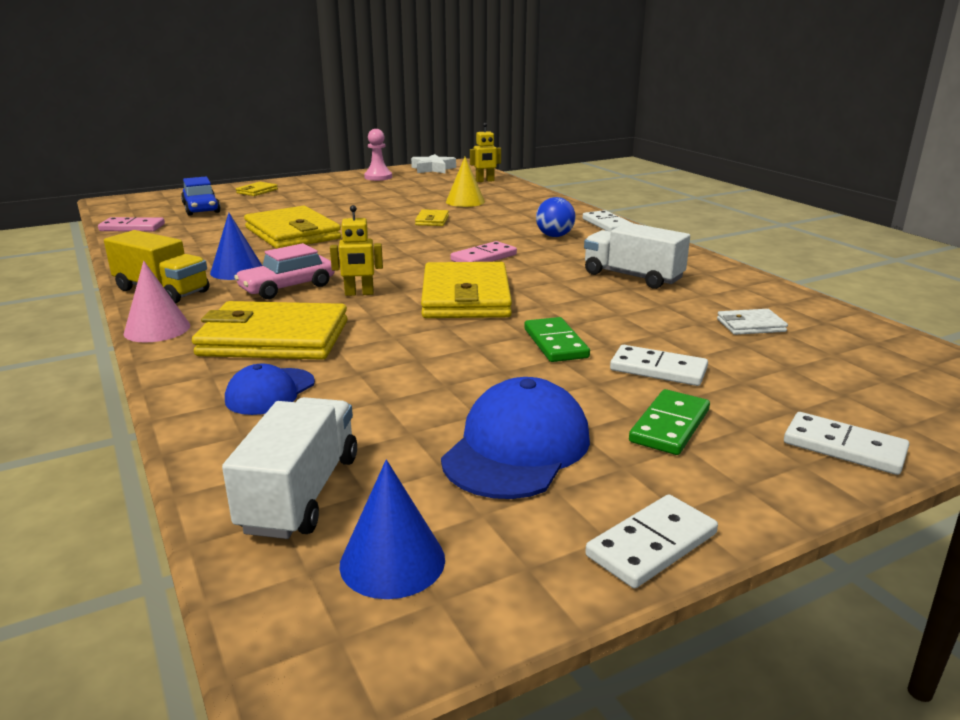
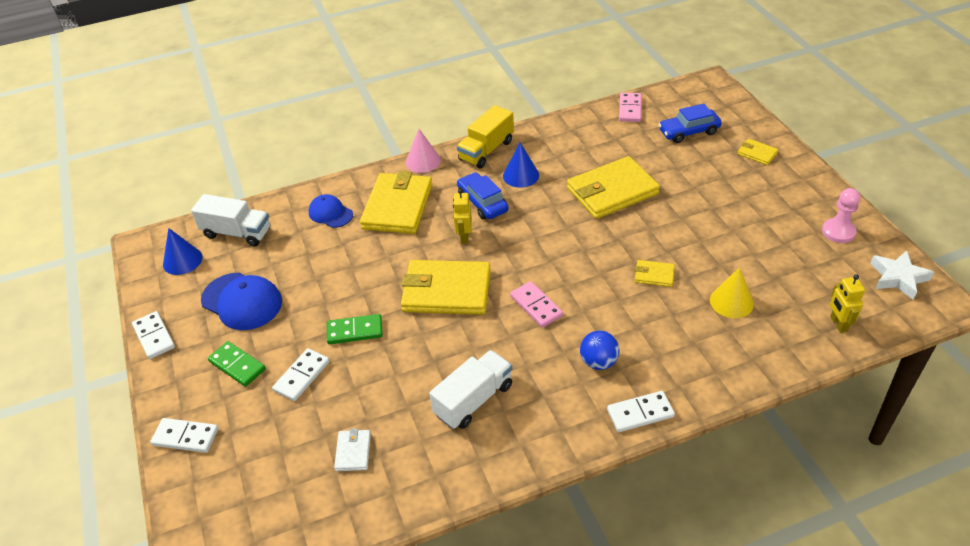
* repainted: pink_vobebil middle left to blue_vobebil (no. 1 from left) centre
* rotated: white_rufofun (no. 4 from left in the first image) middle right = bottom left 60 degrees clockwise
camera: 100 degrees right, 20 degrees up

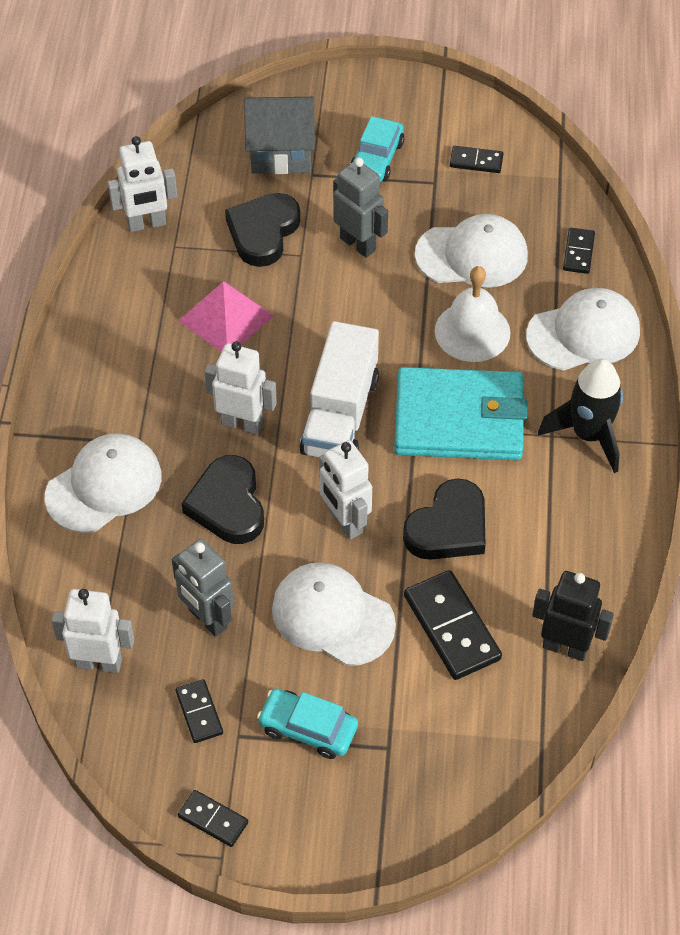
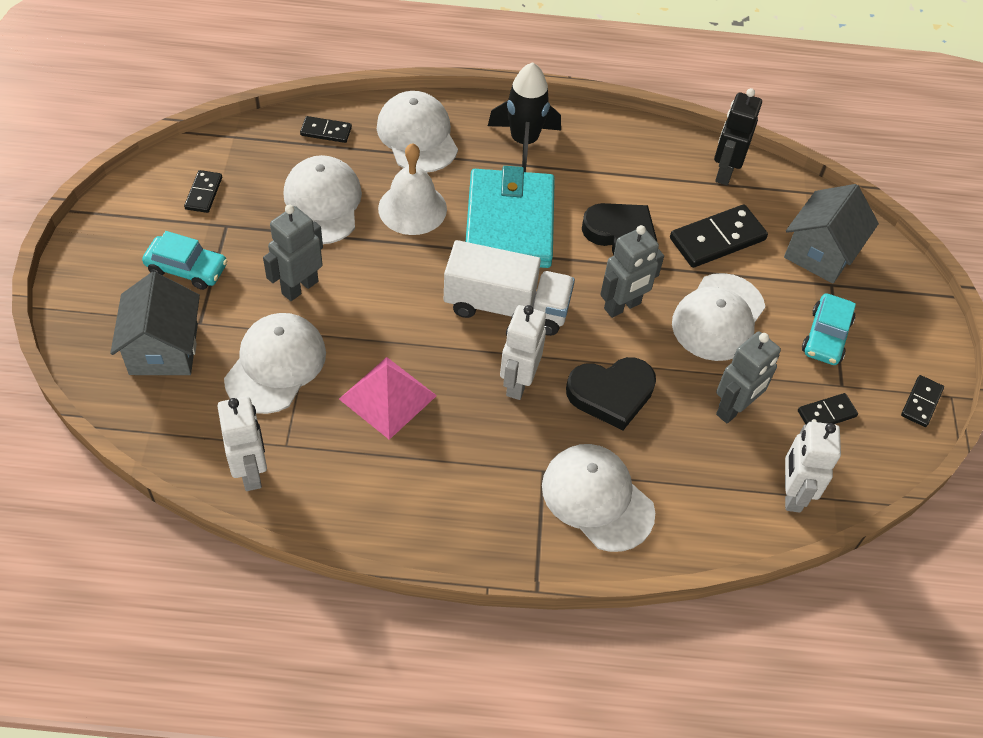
* new: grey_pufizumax (no. 2 from left) top right
* swapped: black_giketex (no. 2 from left) top centre to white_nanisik (no. 1 from left) middle left
* repainted: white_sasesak (no. 4 from left) centre to grey_sasesak (no. 2 from left) centre
camera: 95 degrees left, 0 degrees up

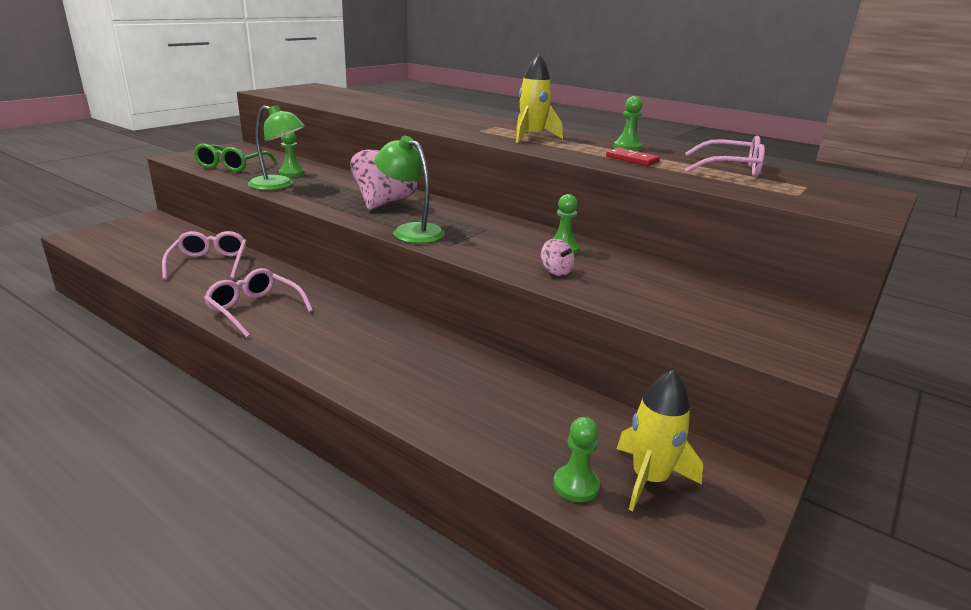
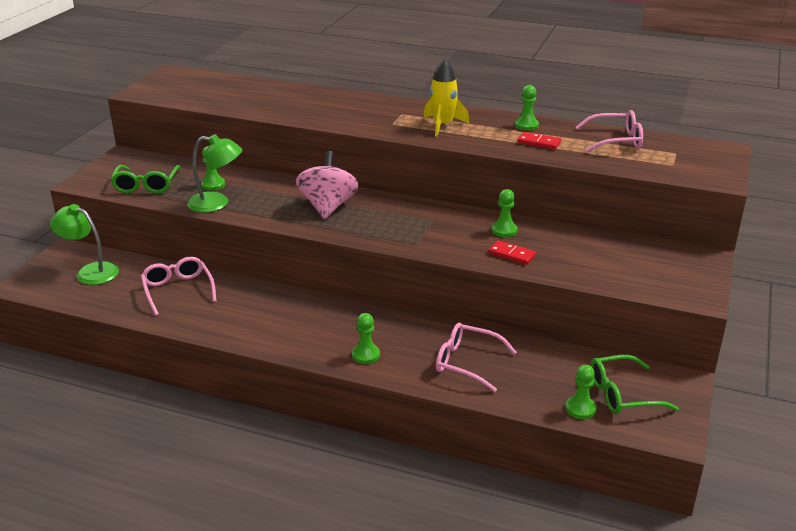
* new: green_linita (no. 2 from left) centre
* shifted: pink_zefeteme (no. 2 from left) middle left to bottom centre
* shifted: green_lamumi (no. 2 from left in the first image) top centre to green_lamumi (no. 1 from left) middle left
* swapped: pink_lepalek (no. 2 from left) centre to red_rufofun (no. 1 from left) centre
* swapped: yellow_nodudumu (no. 2 from left) bottom right to green_zefeteme (no. 2 from left) bottom right
camera: 15 degrees left, 5 degrees up

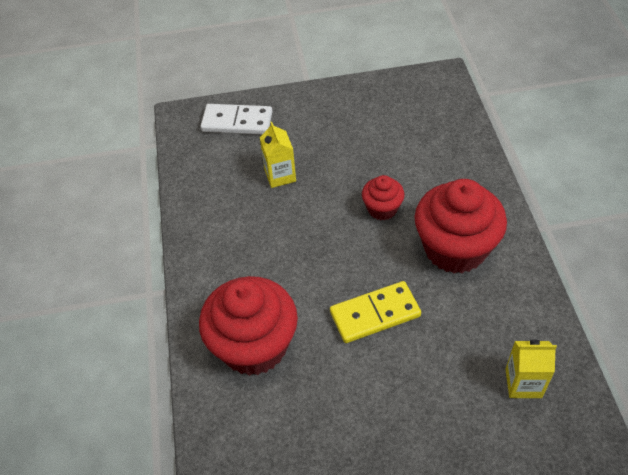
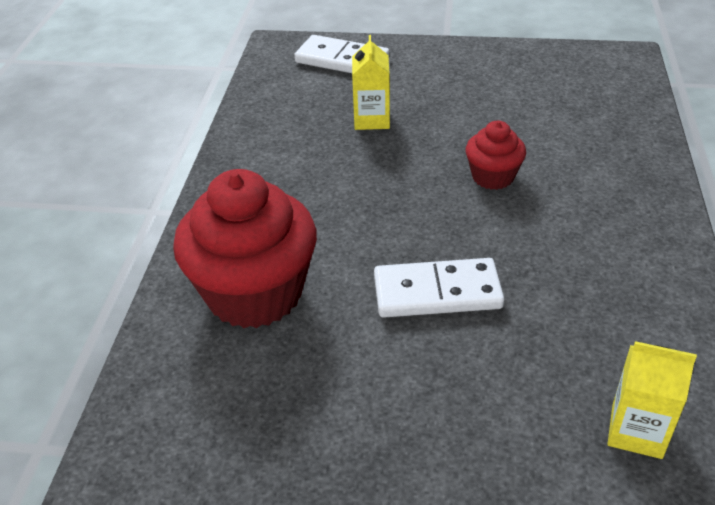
* gone: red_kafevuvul (no. 3 from left) middle right
* repainted: yellow_rufofun centre to white_rufofun (no. 2 from left) centre
camera: 15 degrees right, 10 degrees down

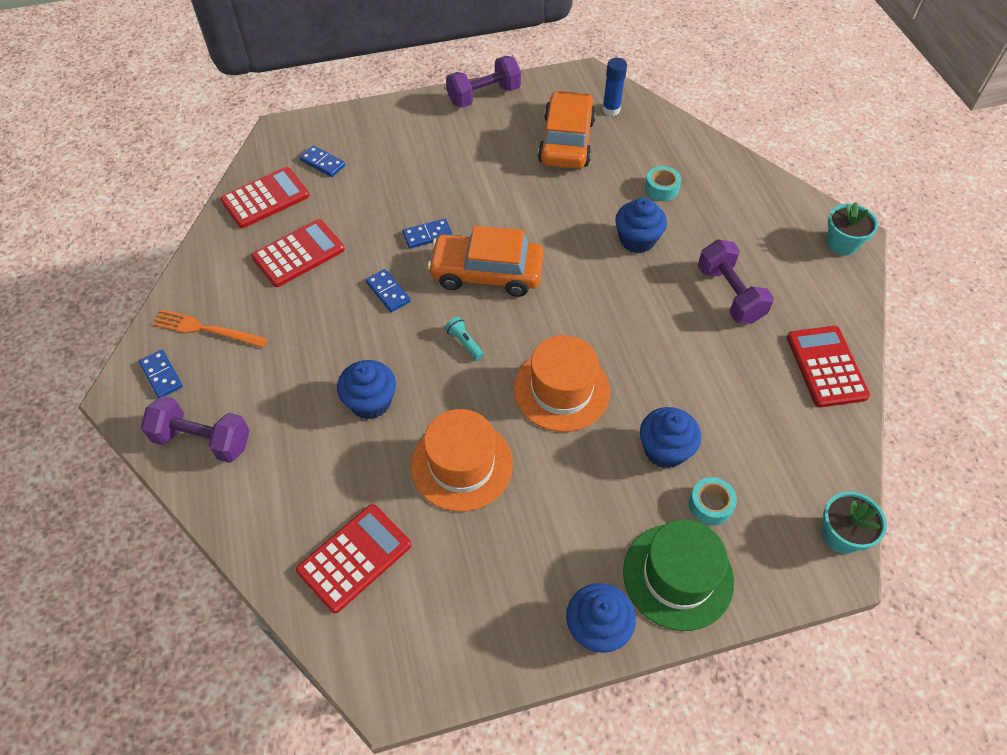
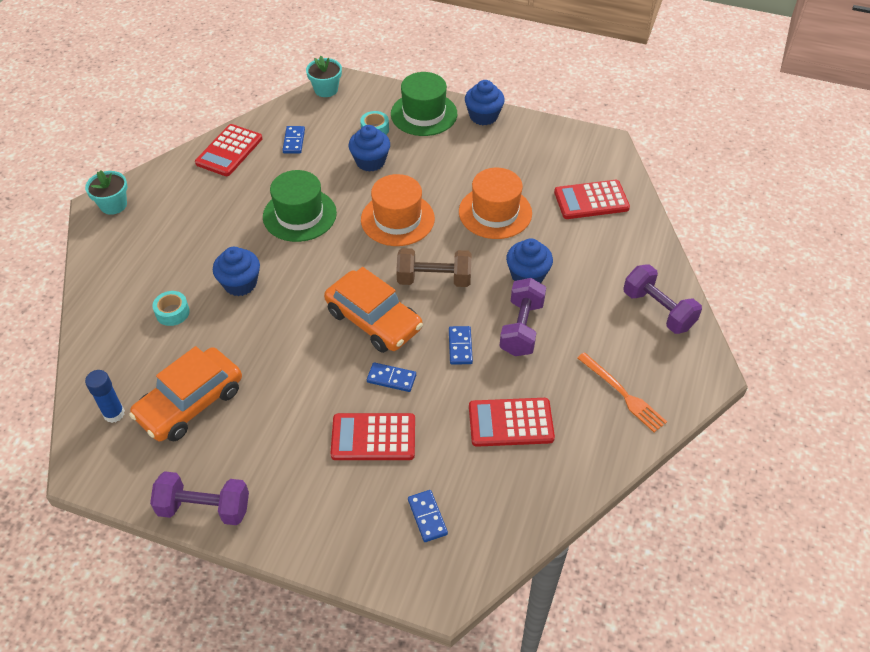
* new: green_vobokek (no. 1 from left) top centre
* shifted: blue_rufofun (no. 1 from left) middle left to top centre
* shifted: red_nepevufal (no. 1 from left in the first image) top left to red_nepevufal (no. 2 from left) bottom centre
* shifted: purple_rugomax (no. 3 from left in the first image) middle right to purple_rugomax (no. 2 from left) centre
* swapped: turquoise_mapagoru centre to brown_rugomax centre
camera: 145 degrees left, 5 degrees down

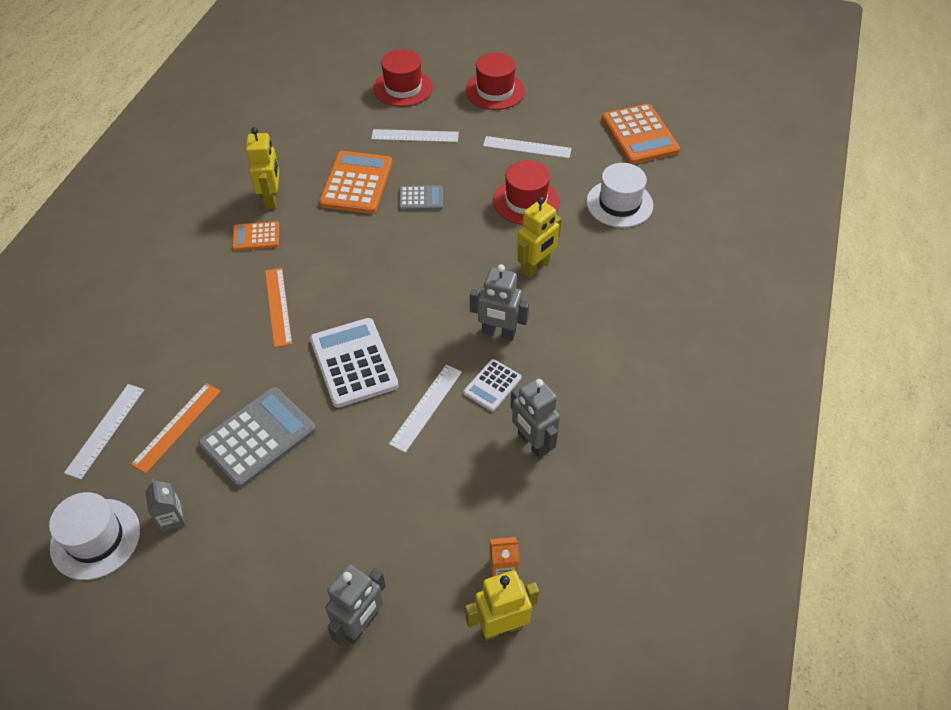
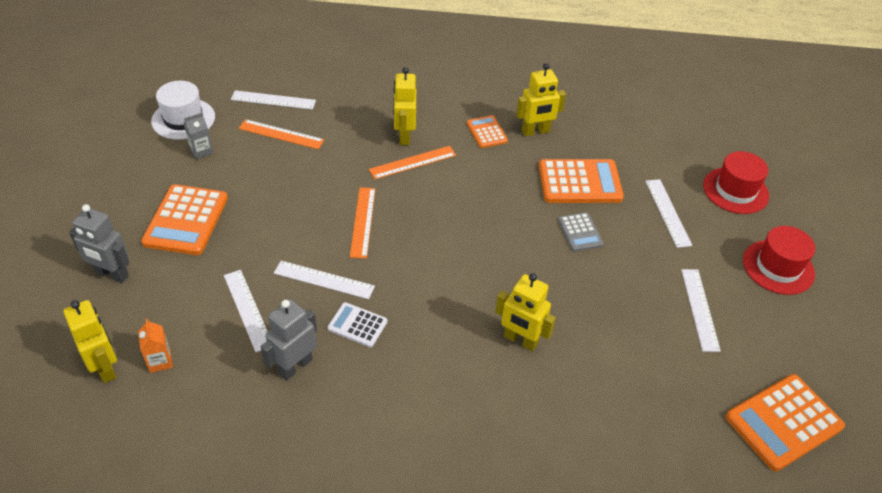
* gone: grey_nepevufal (no. 1 from left) middle left
* gone: grey_sasesak (no. 2 from left) centre
* gone: red_vobokek (no. 3 from left) top centre
* gone: white_vobokek (no. 2 from left) top centre
* new: orange_nepevufal (no. 1 from left) middle left
* new: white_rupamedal (no. 1 from left) middle left
* new: yellow_sasesak (no. 2 from left) top centre
* swapped: white_nepevufal (no. 1 from left) centre to orange_rupamedal (no. 2 from left) centre
camera: 75 degrees right, 5 degrees down

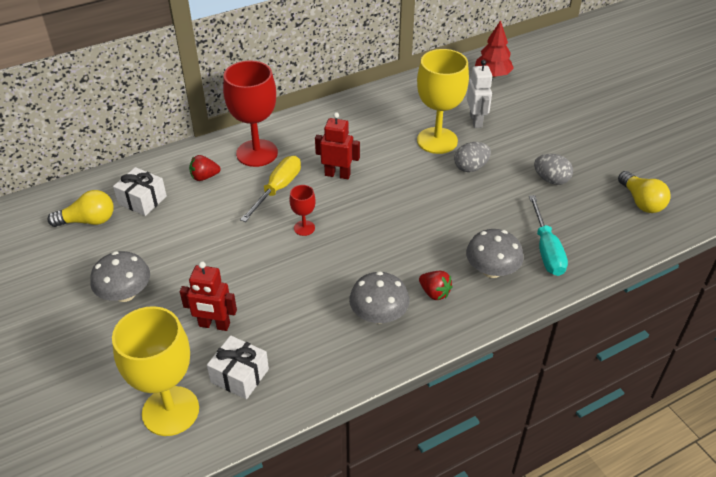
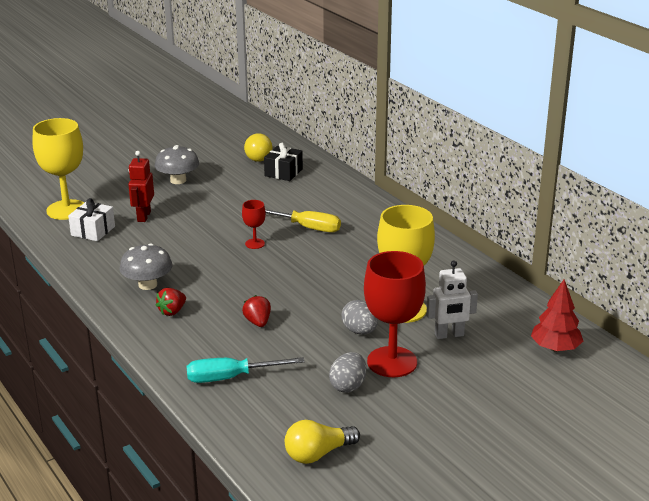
* gone: red_sasesak (no. 2 from left) top centre
* gone: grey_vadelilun (no. 3 from left) middle right
* shifted: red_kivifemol (no. 1 from left in the first image) middle left to red_kivifemol (no. 2 from left) centre
* shifted: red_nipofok (no. 1 from left in the first image) top centre to red_nipofok (no. 2 from left) centre
* repainted: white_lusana (no. 1 from left) middle left to black_lusana top centre
camera: 85 degrees right, 15 degrees down

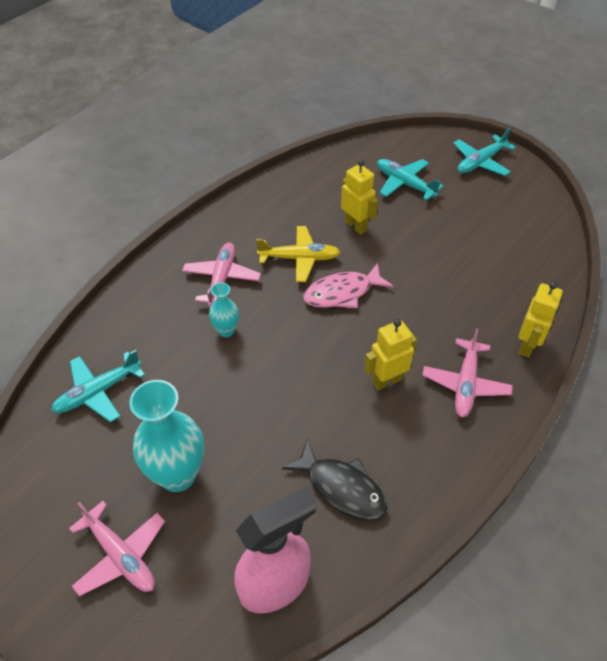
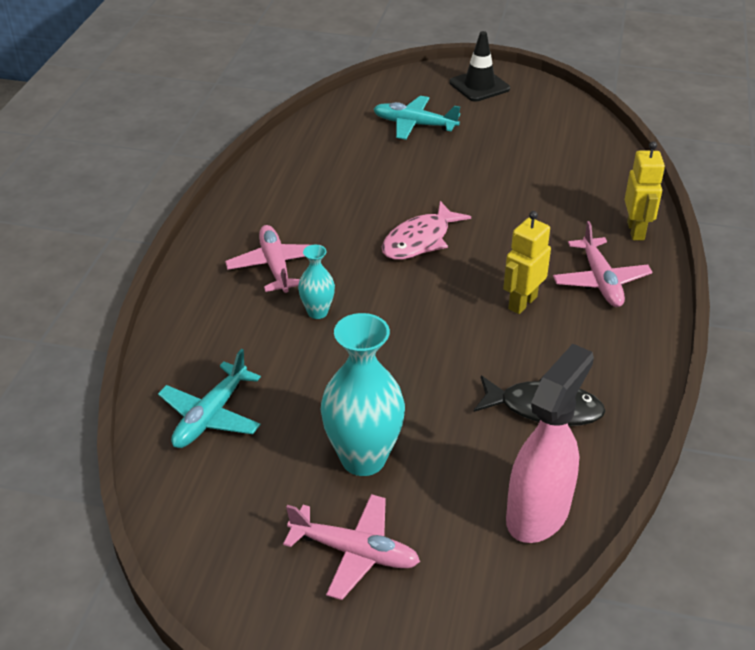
* gone: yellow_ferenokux centre
* gone: yellow_sasesak (no. 1 from left) top centre
* swapped: turquoise_ferenokux (no. 3 from left) top right to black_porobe top centre
camera: 25 degrees left, 10 degrees down

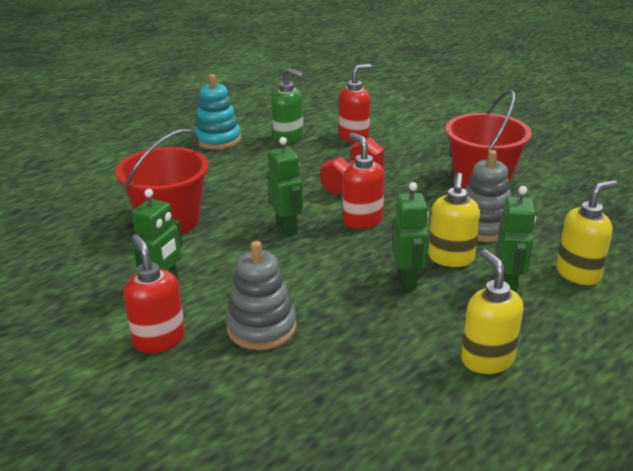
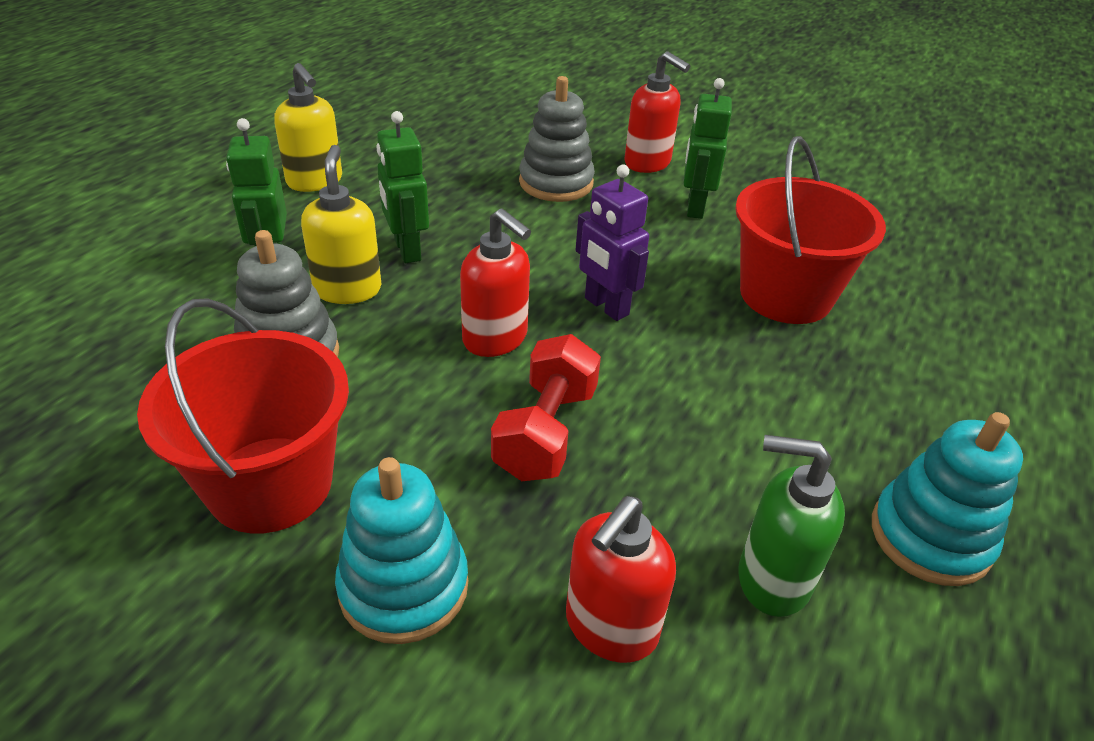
* gone: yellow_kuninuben (no. 3 from left) middle right
* new: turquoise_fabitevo (no. 1 from left) bottom centre
* repainted: green_sasesak (no. 2 from left) centre to purple_sasesak top centre
camera: 160 degrees right, 10 degrees up

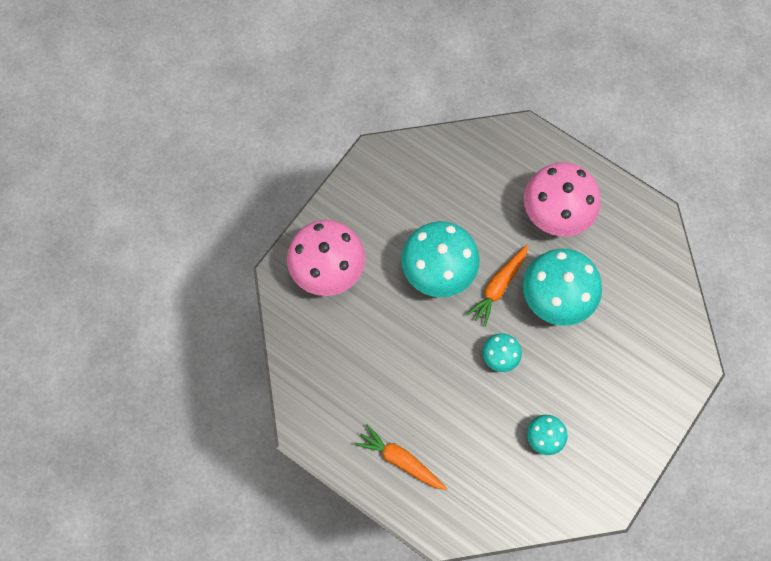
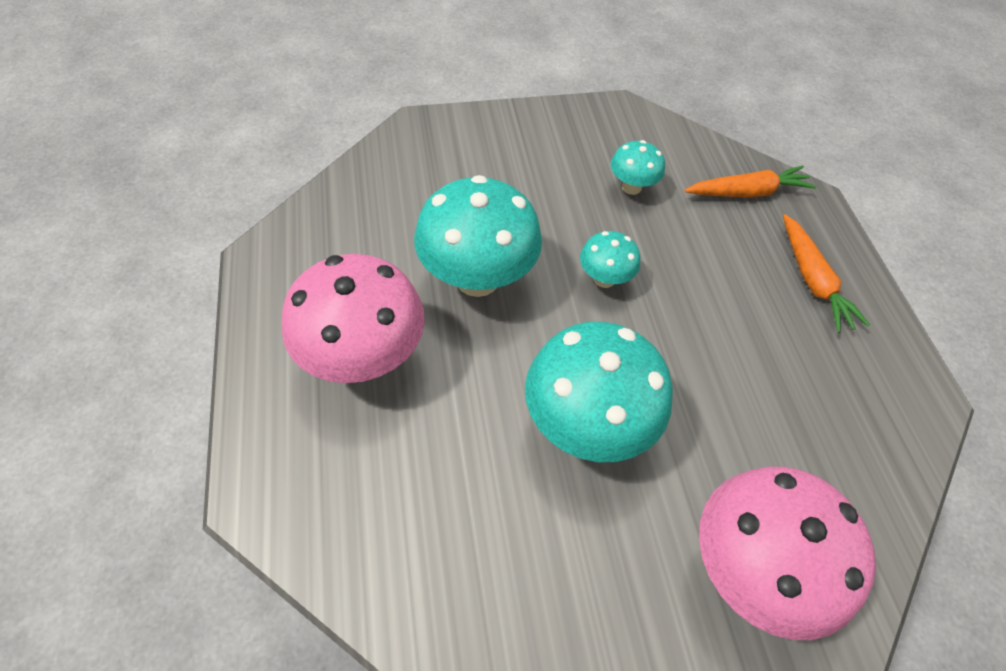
* shifted: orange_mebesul (no. 2 from left in the first image) centre to orange_mebesul (no. 1 from left) top right
camera: 140 degrees left, 15 degrees down

